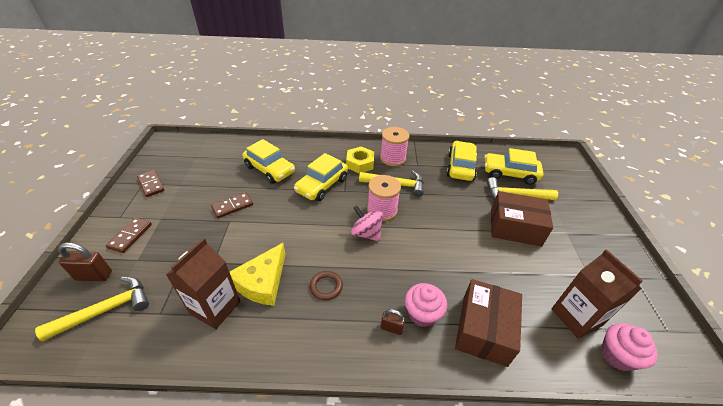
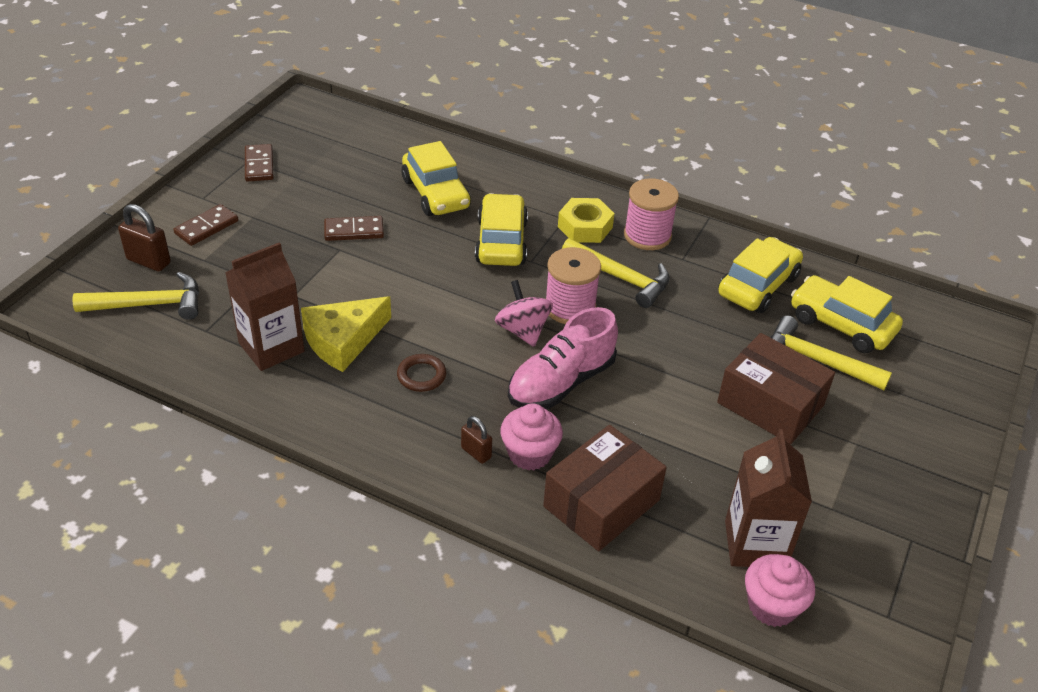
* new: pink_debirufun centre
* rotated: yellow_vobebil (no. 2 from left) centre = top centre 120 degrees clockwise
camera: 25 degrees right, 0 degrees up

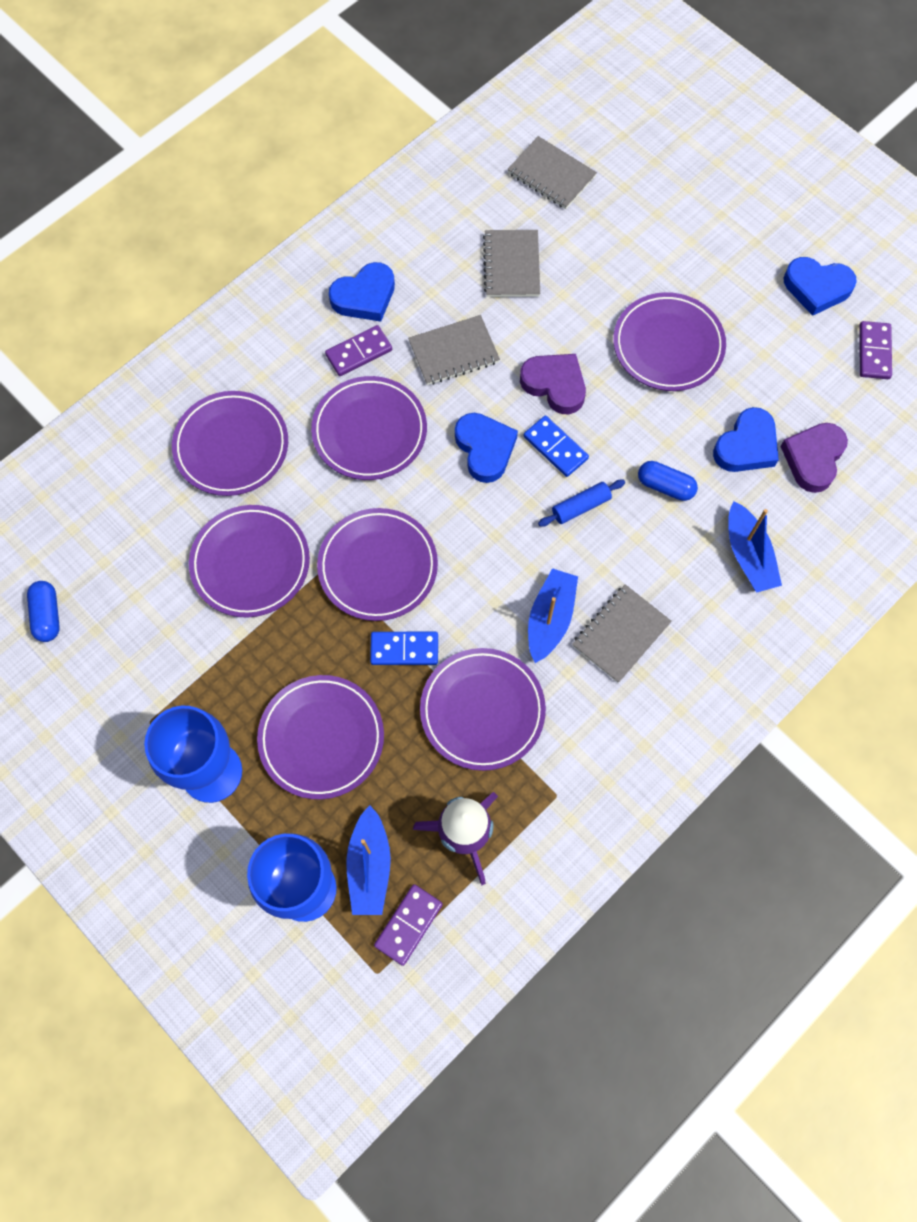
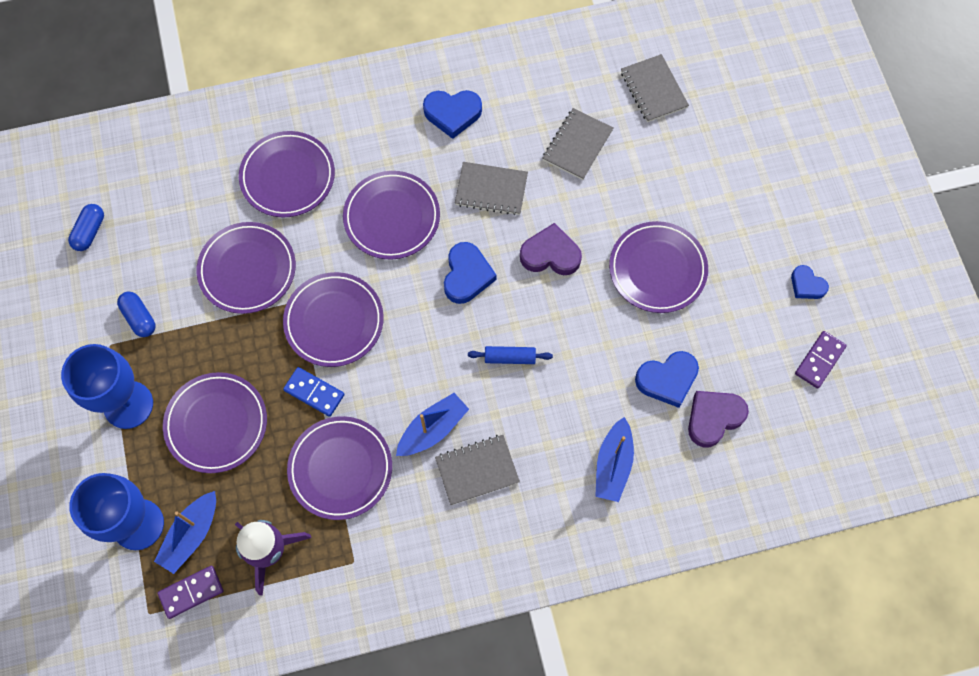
* gone: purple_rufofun (no. 1 from left) top centre
* gone: blue_rufofun (no. 2 from left) centre
* shifted: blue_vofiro (no. 2 from left) middle right to middle left
* rotated: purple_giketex (no. 1 from left) top centre = centre 60 degrees counterclockwise
* scaled: blue_giketex (no. 4 from left) top right = middle right x0.63
camera: 30 degrees right, 0 degrees up

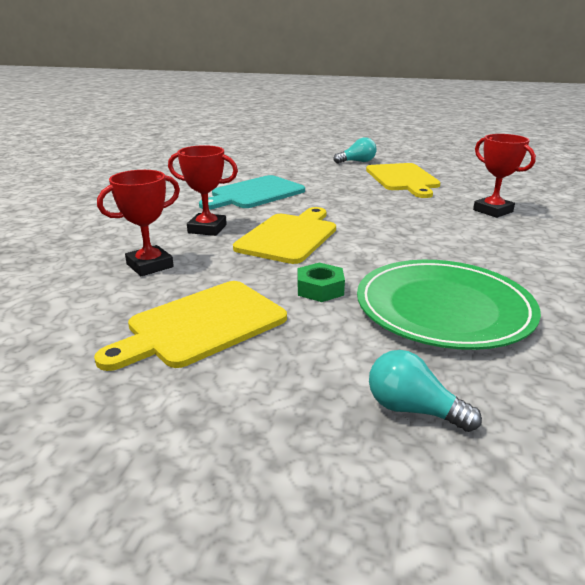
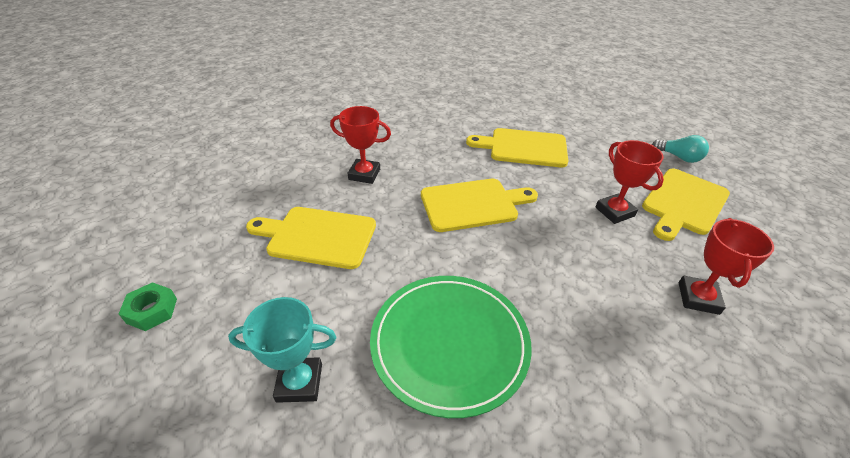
* shifted: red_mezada (no. 2 from left) top centre to middle right
* shifted: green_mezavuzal centre to bottom left
* swapped: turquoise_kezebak (no. 2 from left) bottom right to turquoise_mezada bottom left
* repainted: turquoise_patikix top centre to yellow_patikix (no. 3 from left) top centre
camera: 50 degrees right, 15 degrees up

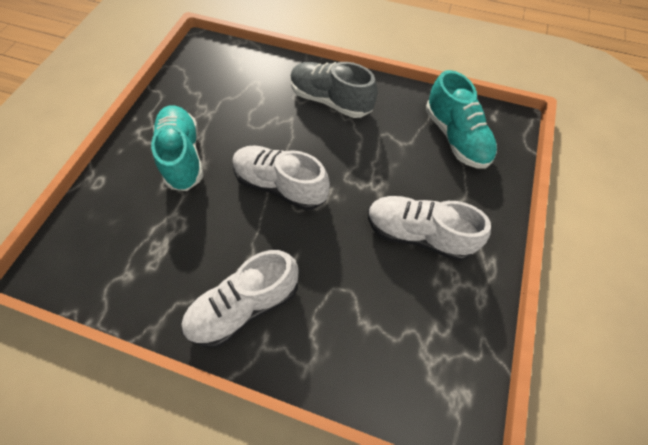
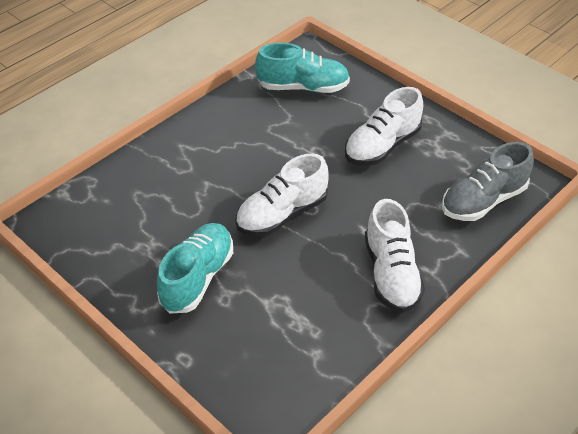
* shifted: grey_debirufun top centre to middle right
* rotated: turquoise_debirufun (no. 1 from left) top left = centre 105 degrees clockwise
camera: 65 degrees left, 15 degrees down

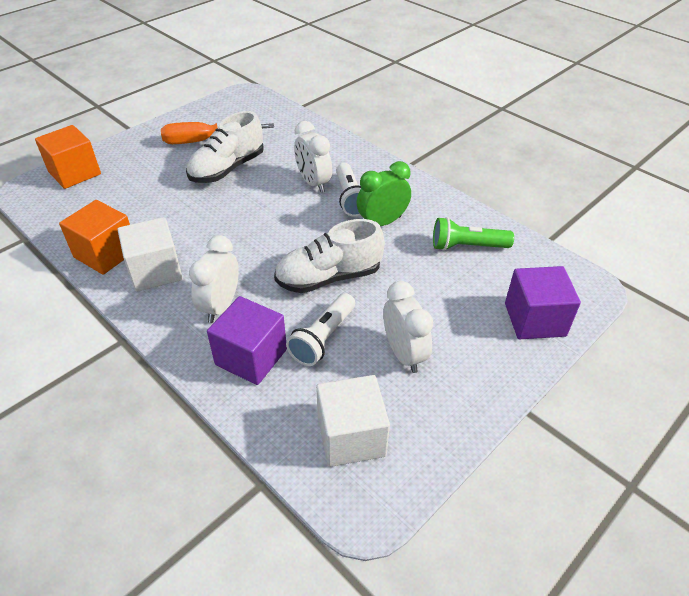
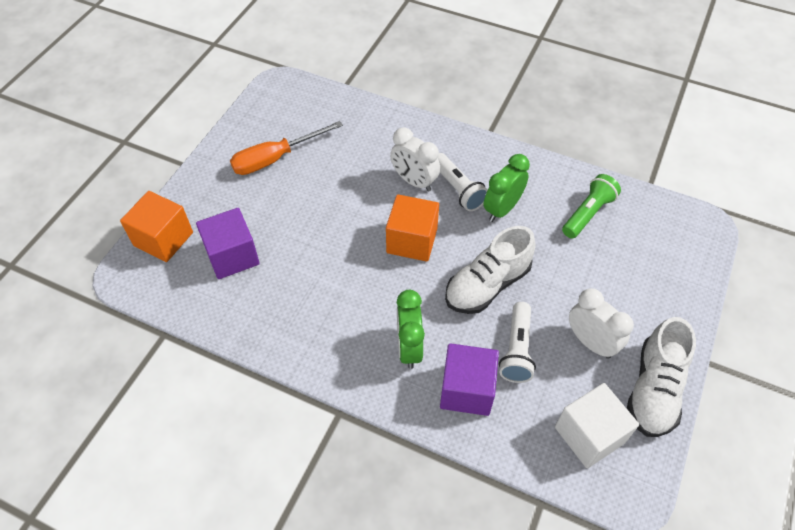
* gone: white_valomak (no. 1 from left) middle left
* shifted: orange_valomak (no. 2 from left) middle left to centre
* shifted: white_debirufun (no. 1 from left in the first image) top left to white_debirufun (no. 2 from left) bottom right
* shifted: purple_valomak (no. 2 from left in the first image) middle right to purple_valomak (no. 1 from left) middle left
* repainted: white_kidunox (no. 1 from left) middle left to green_kidunox (no. 1 from left) centre
* rotated: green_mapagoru middle right = middle right 150 degrees clockwise
camera: 20 degrees left, 10 degrees up

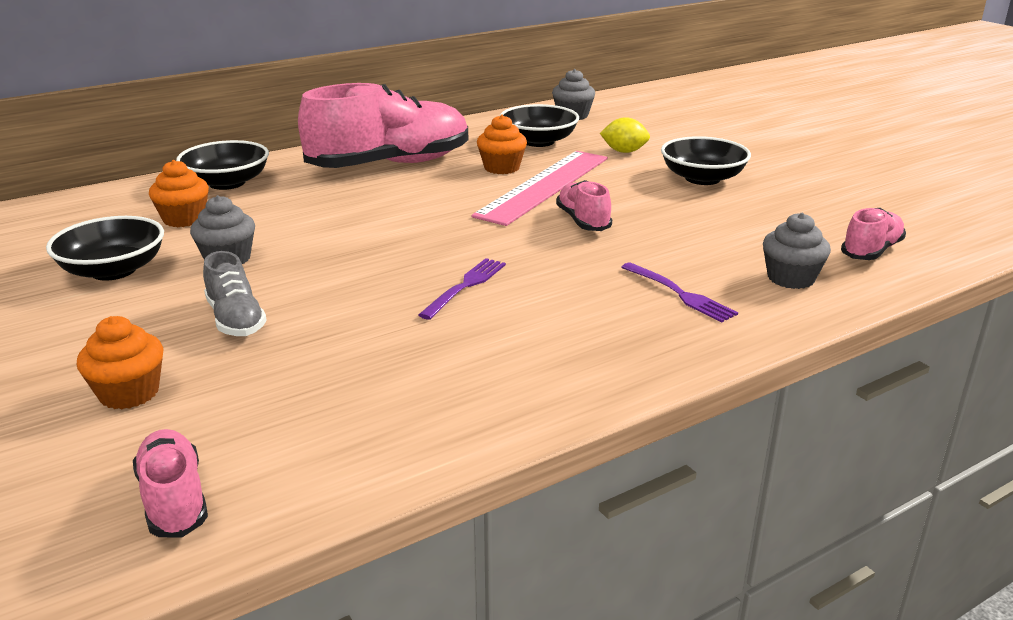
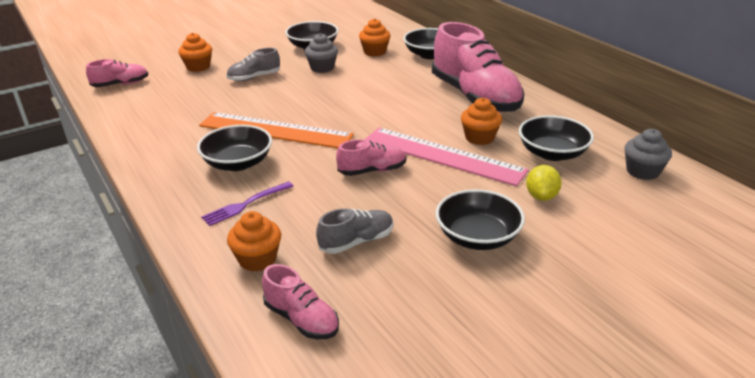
* new: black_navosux (no. 1 from left) middle left
* new: grey_debirufun (no. 2 from left) centre
* swapped: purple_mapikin (no. 1 from left) centre to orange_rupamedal centre
* repainted: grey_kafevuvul (no. 3 from left) middle right to orange_kafevuvul (no. 2 from left) centre
camera: 90 degrees right, 5 degrees up

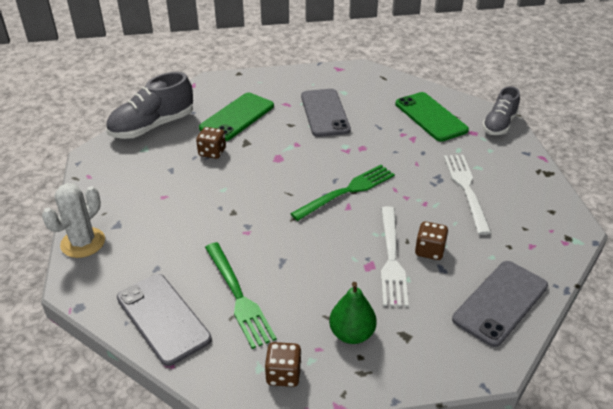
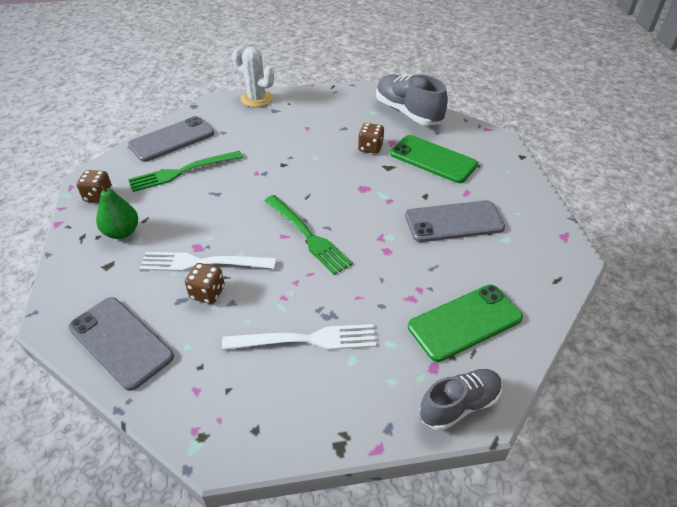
* rotated: grey_debirufun (no. 2 from left) top right = bottom right 120 degrees clockwise
camera: 90 degrees right, 5 degrees up

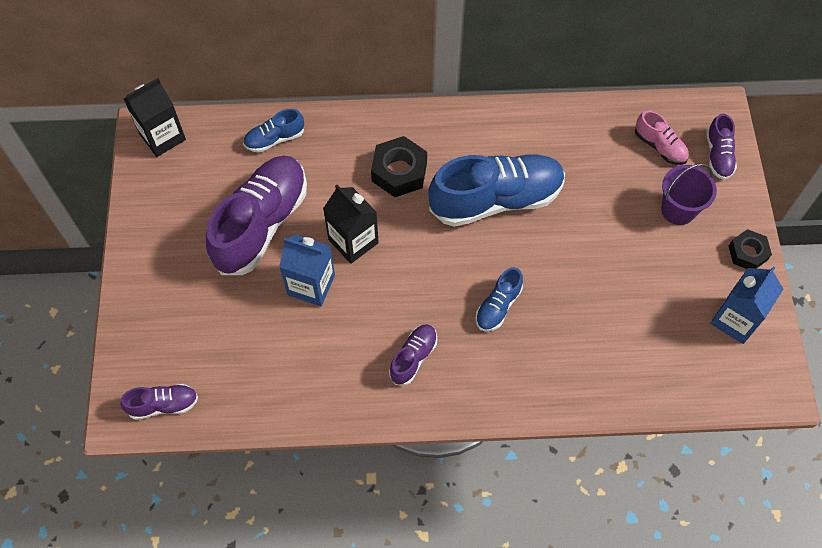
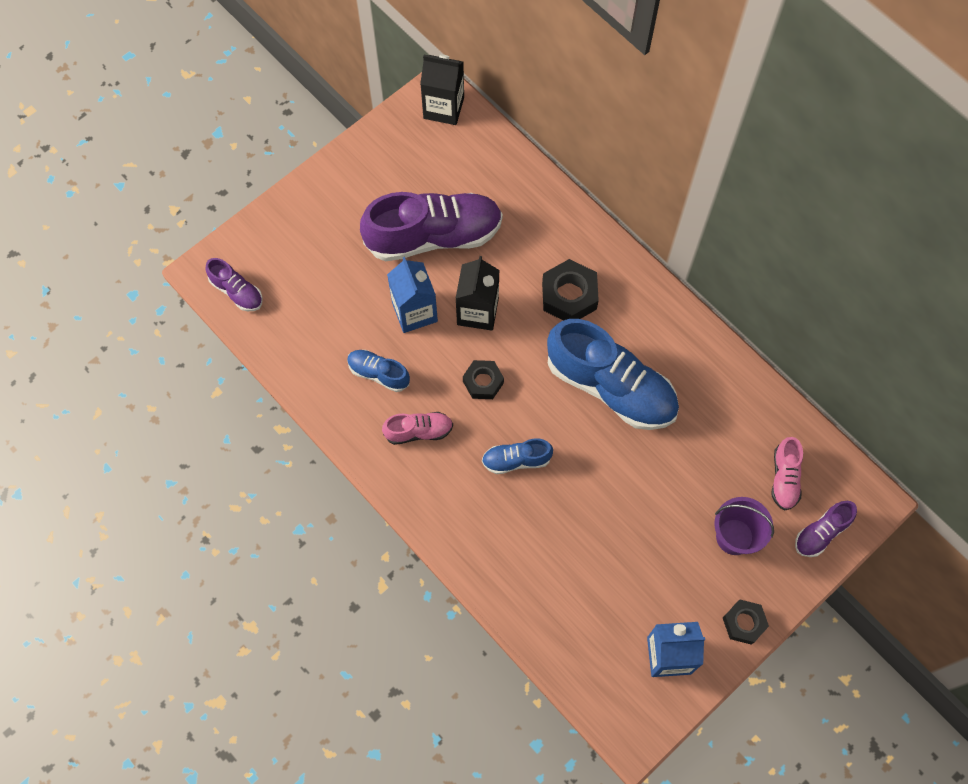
* new: black_mezavuzal (no. 1 from left) centre
* shifted: blue_debirufun (no. 1 from left) top left to centre
* repainted: purple_debirufun (no. 3 from left) centre to pink_debirufun (no. 1 from left) centre
camera: 50 degrees right, 5 degrees up

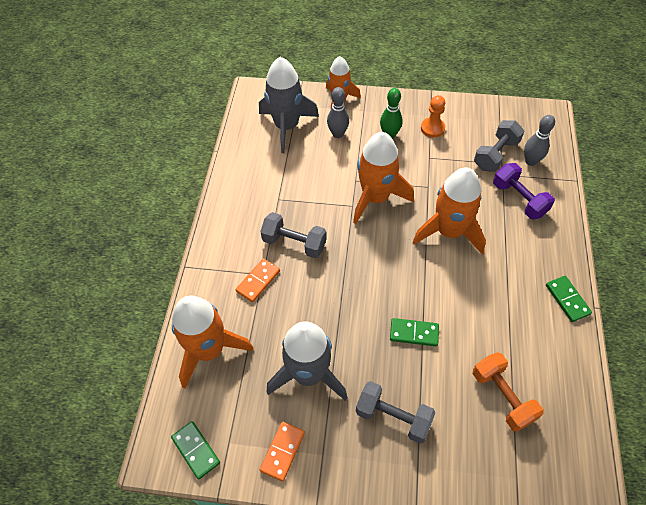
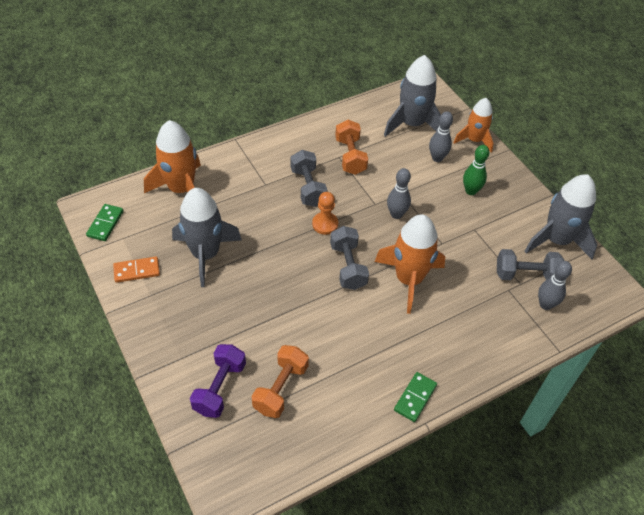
* gone: orange_rufofun (no. 1 from left) centre
* gone: green_rufofun (no. 2 from left) centre
* new: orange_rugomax (no. 2 from left) top centre
* new: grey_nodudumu (no. 3 from left) middle right
* shifted: grey_rugomax (no. 2 from left) bottom centre to centre
* shifted: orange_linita top right to centre
* shifted: purple_rugomax middle right to bottom centre
* swapped: orange_nodudumu (no. 3 from left) centre to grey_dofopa (no. 1 from left) centre
camera: 50 degrees right, 5 degrees down

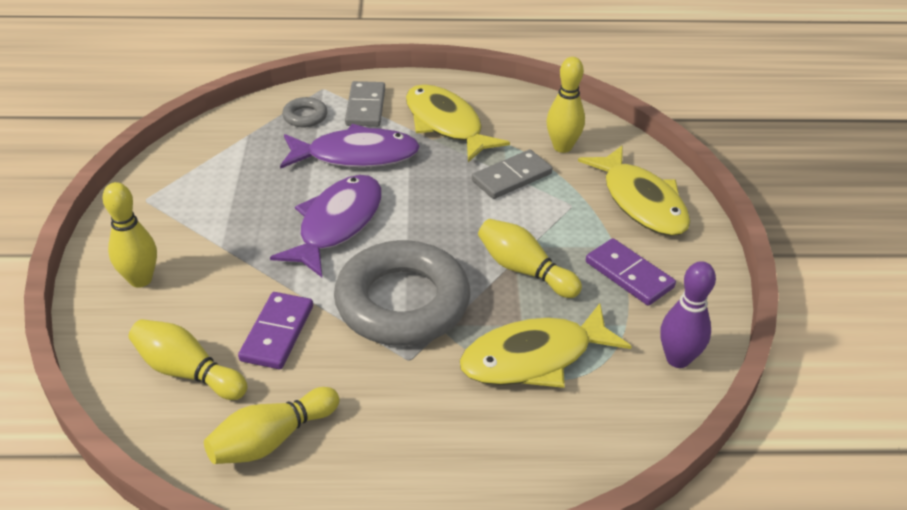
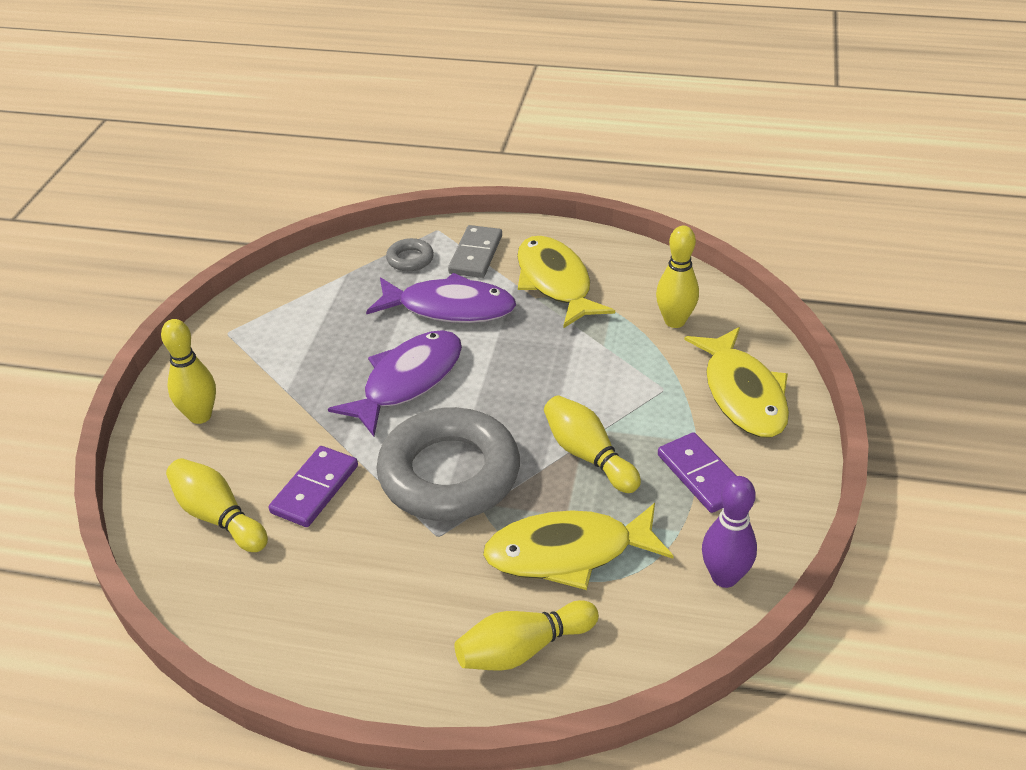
* gone: grey_rufofun (no. 2 from left) centre
* shifted: yellow_dofopa (no. 3 from left) bottom left to bottom centre
camera: 15 degrees right, 0 degrees up

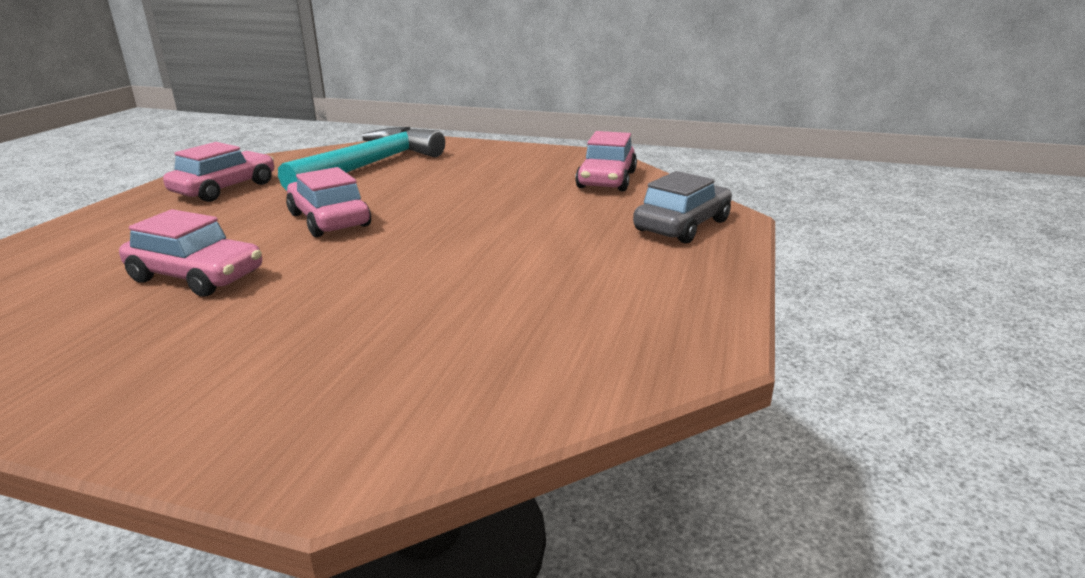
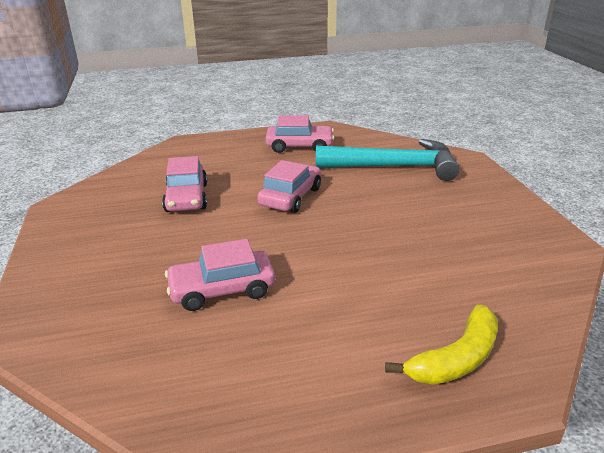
* shifted: pink_vobebil (no. 4 from left in the first image) top centre to pink_vobebil (no. 2 from left) centre
* swapped: grey_vobebil centre to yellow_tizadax bottom right
camera: 60 degrees right, 5 degrees up

